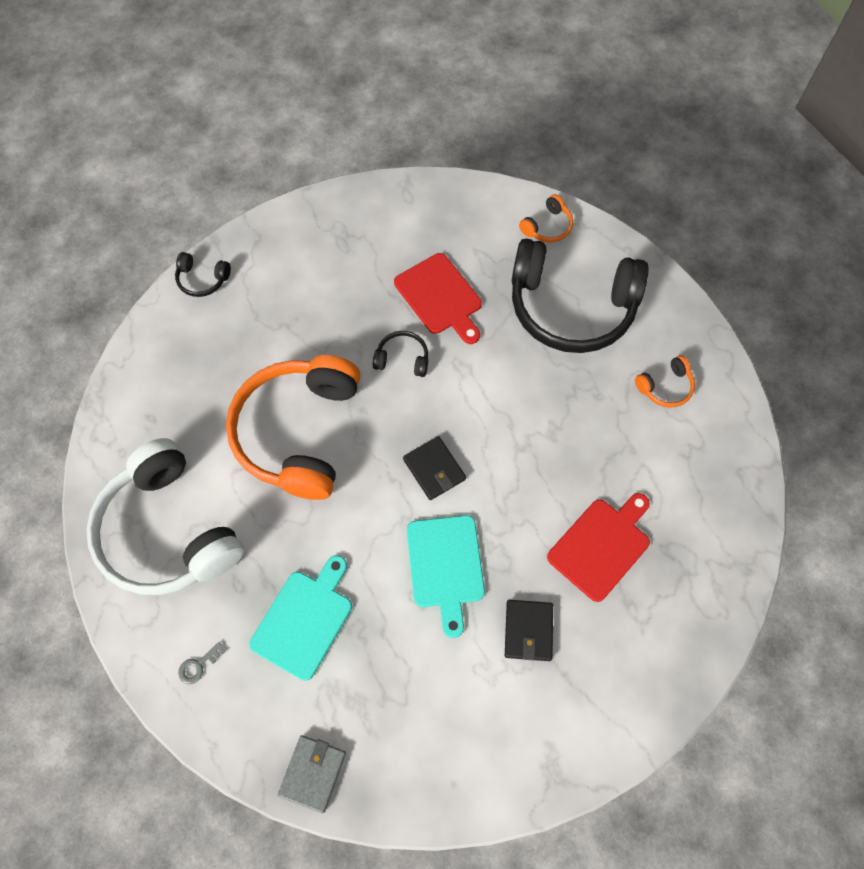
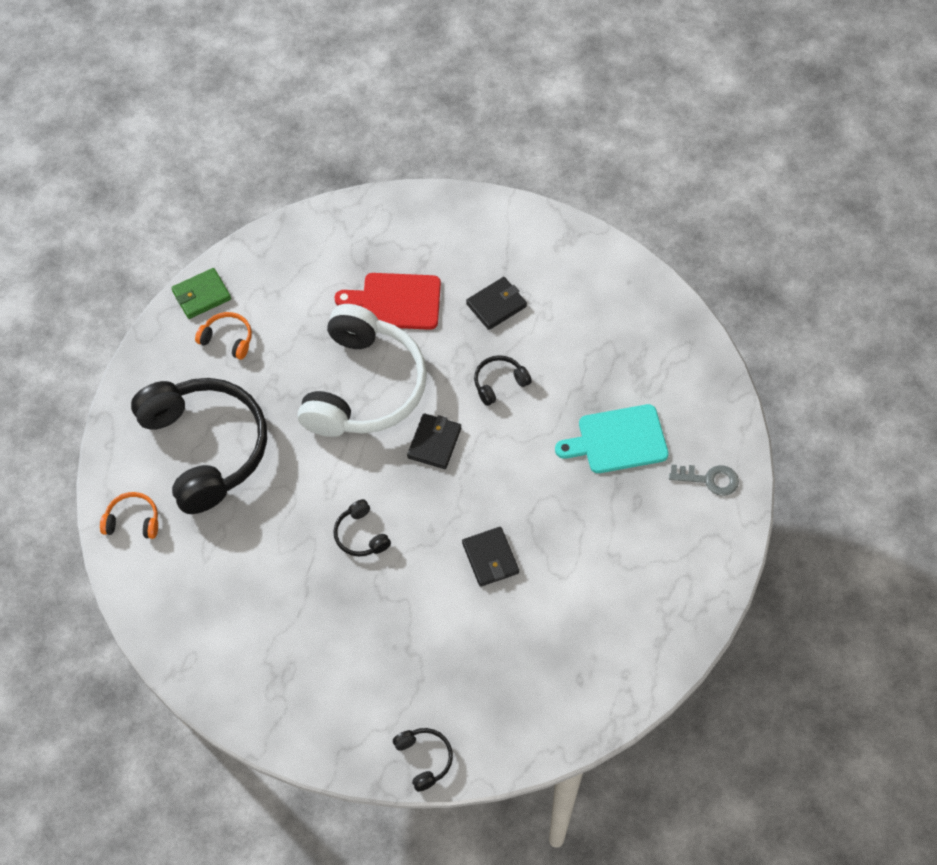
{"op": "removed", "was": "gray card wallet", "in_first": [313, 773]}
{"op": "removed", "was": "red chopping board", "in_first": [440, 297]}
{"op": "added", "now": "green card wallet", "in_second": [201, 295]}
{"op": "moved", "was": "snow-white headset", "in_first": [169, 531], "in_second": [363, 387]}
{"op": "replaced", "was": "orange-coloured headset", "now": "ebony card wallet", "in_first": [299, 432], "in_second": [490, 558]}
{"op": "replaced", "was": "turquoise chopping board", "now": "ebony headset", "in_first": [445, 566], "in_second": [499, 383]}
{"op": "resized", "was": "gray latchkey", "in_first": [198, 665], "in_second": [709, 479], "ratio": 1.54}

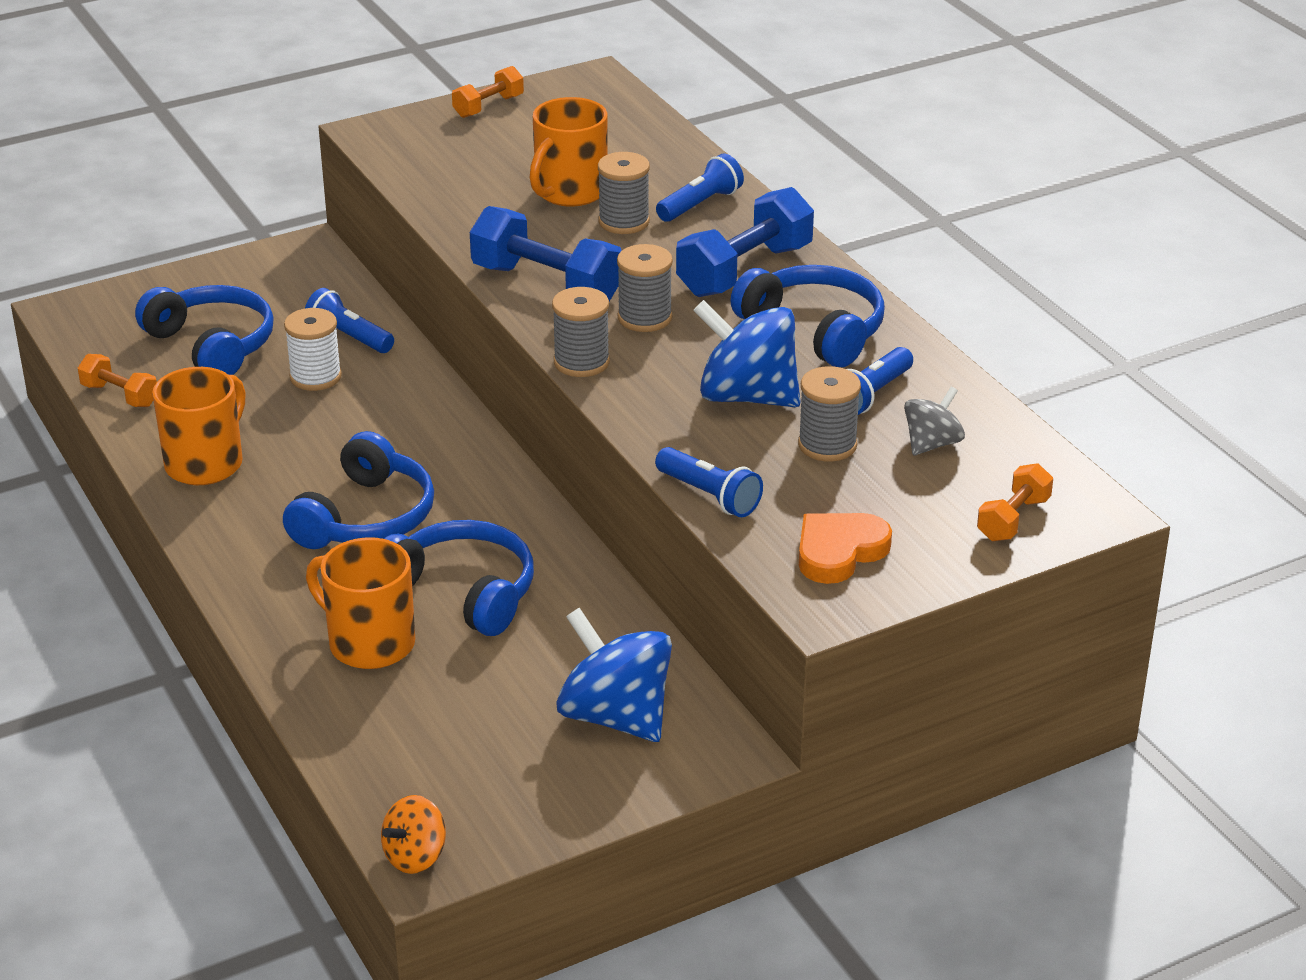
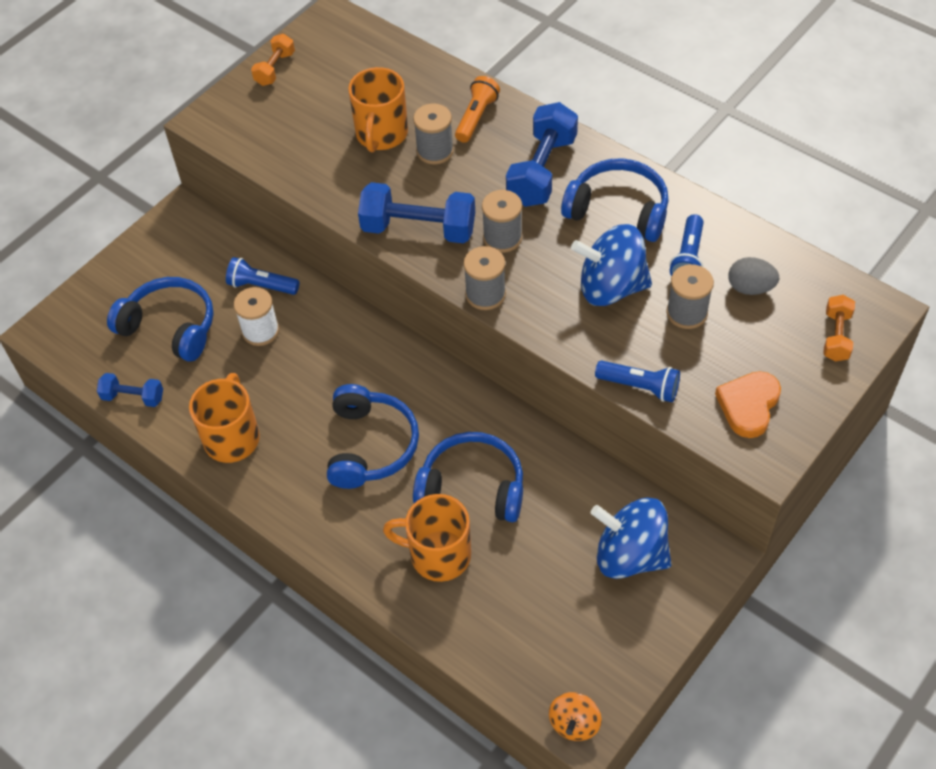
{"op": "replaced", "was": "gray whirligig", "now": "gray egg shape", "in_first": [932, 444], "in_second": [750, 288]}
{"op": "recoloured", "was": "orange-coloured hand weight", "now": "royal blue hand weight", "in_first": [120, 395], "in_second": [133, 397]}
{"op": "recoloured", "was": "royal blue pocket torch", "now": "orange-coloured pocket torch", "in_first": [700, 204], "in_second": [476, 117]}

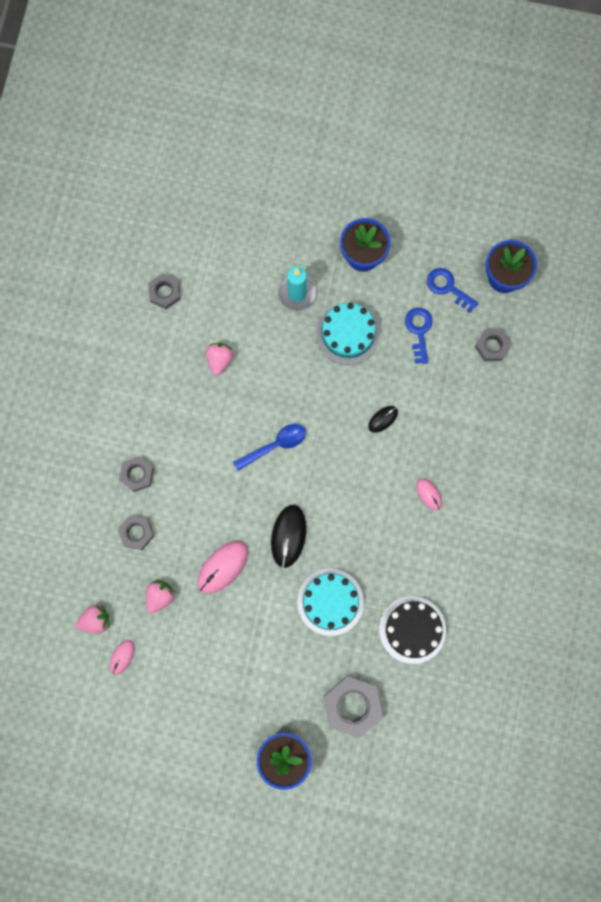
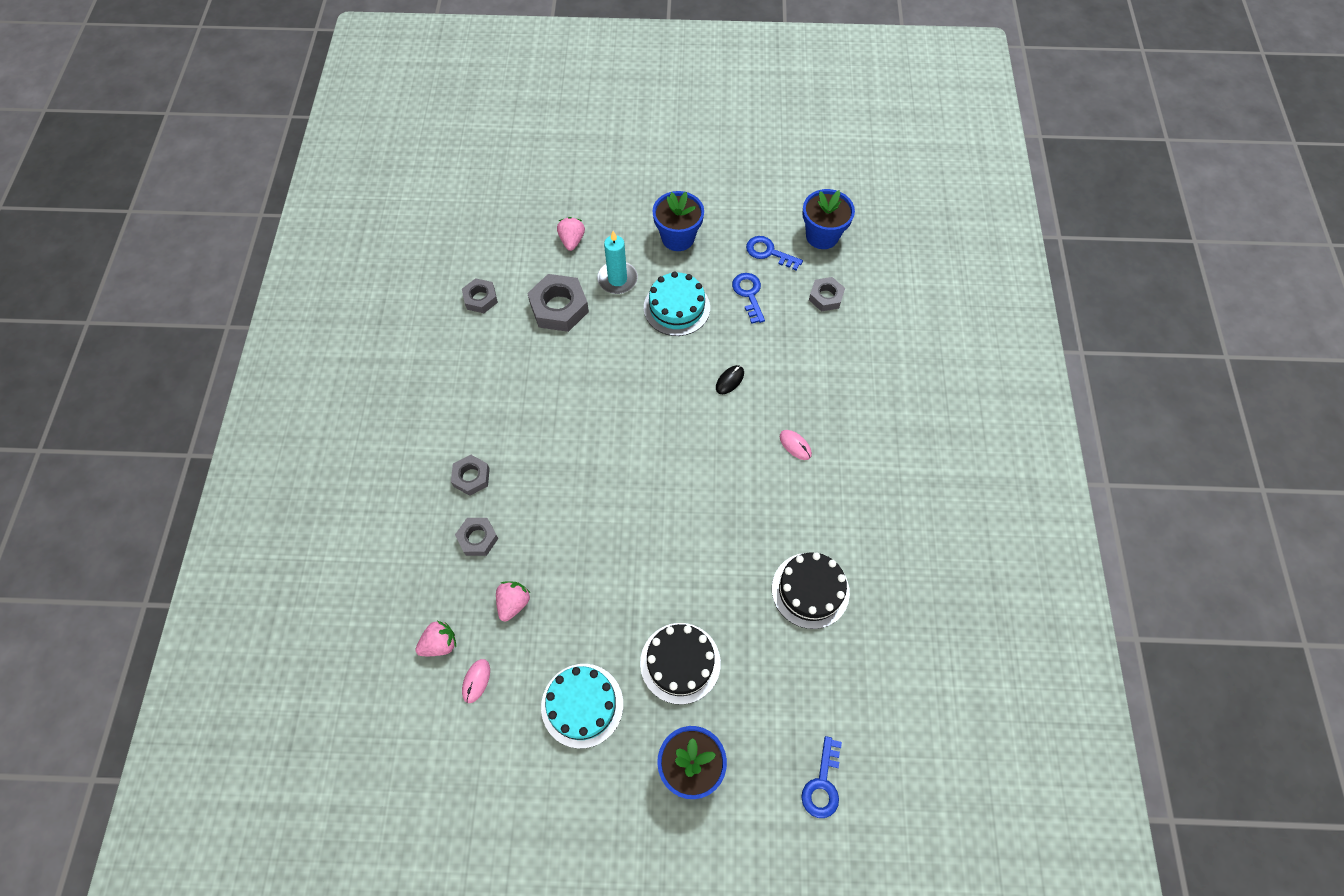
{"op": "removed", "was": "rose-pink PC mouse", "in_first": [223, 567]}
{"op": "removed", "was": "royal blue spoon", "in_first": [275, 445]}
{"op": "removed", "was": "ebony PC mouse", "in_first": [288, 536]}
{"op": "added", "now": "ebony cake", "in_second": [680, 663]}
{"op": "added", "now": "royal blue latchkey", "in_second": [822, 784]}
{"op": "moved", "was": "rose-pink toy strawberry", "in_first": [219, 360], "in_second": [572, 240]}
{"op": "moved", "was": "turquoise cake", "in_first": [330, 602], "in_second": [582, 705]}
{"op": "moved", "was": "gray nut", "in_first": [352, 706], "in_second": [559, 307]}

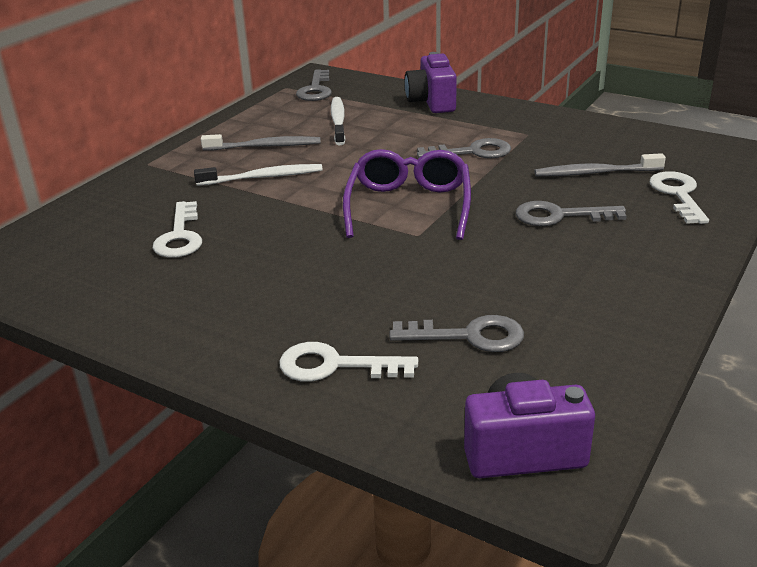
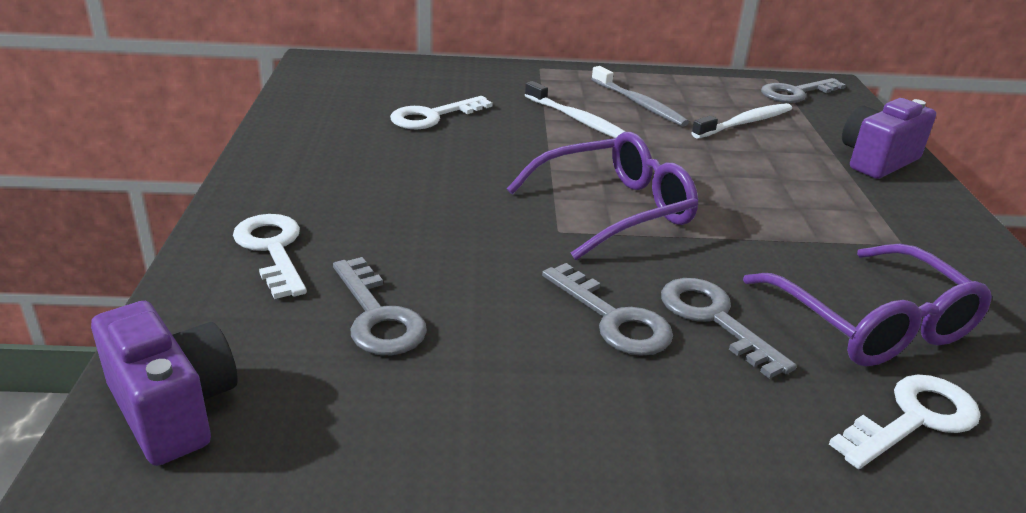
{"op": "moved", "was": "gray latchkey", "in_first": [472, 152], "in_second": [614, 319]}
{"op": "replaced", "was": "gray toothbrush", "now": "purple eyeglasses", "in_first": [595, 173], "in_second": [872, 323]}

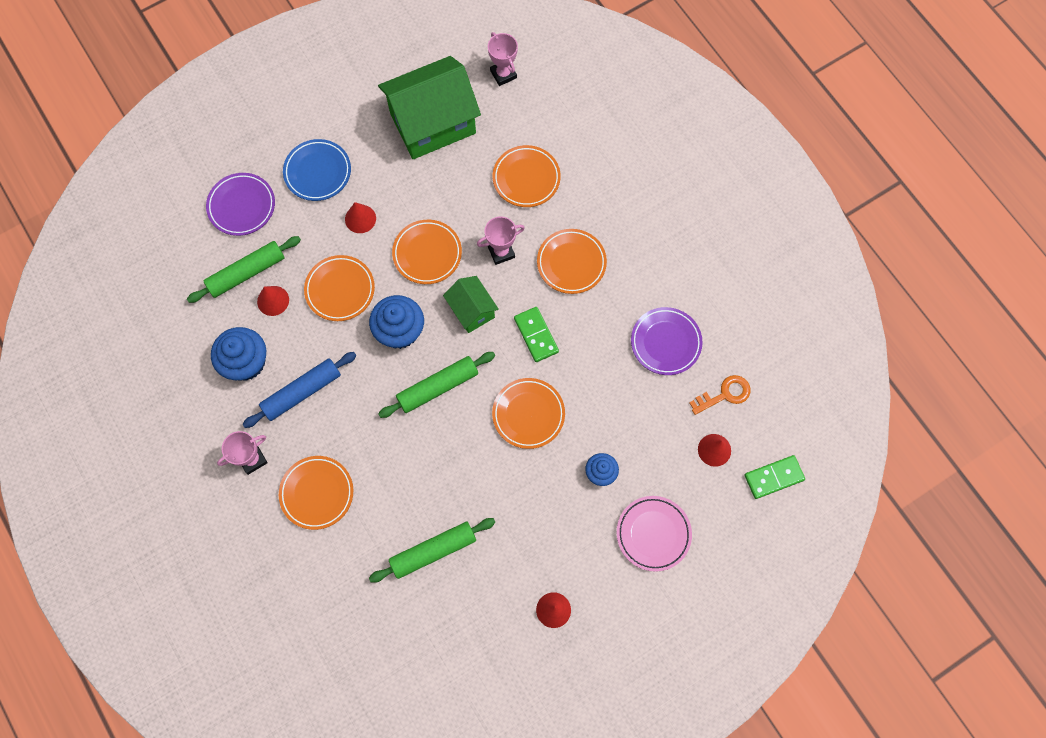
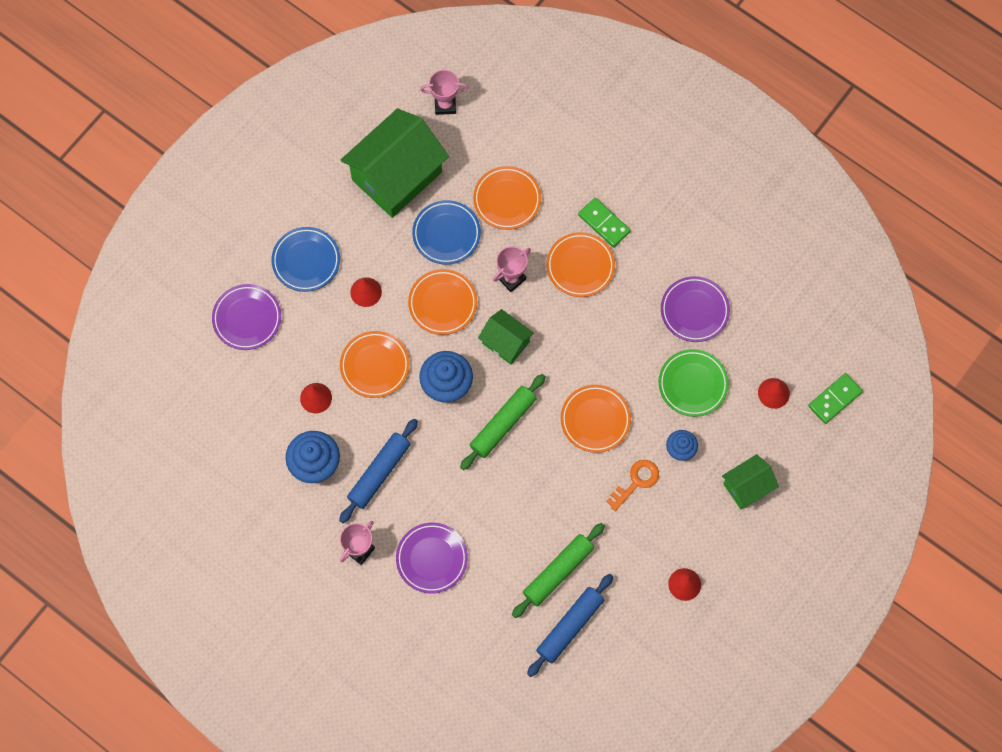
{"op": "removed", "was": "green dough roller", "in_first": [246, 273]}
{"op": "added", "now": "royal blue flat dish", "in_second": [446, 234]}
{"op": "added", "now": "royal blue dough roller", "in_second": [570, 626]}
{"op": "added", "now": "green flat dish", "in_second": [693, 384]}
{"op": "moved", "was": "green domino", "in_first": [536, 335], "in_second": [604, 223]}
{"op": "moved", "was": "orange-coloured latchkey", "in_first": [724, 394], "in_second": [636, 482]}
{"op": "replaced", "was": "rose-pink flat dish", "now": "green house", "in_first": [653, 534], "in_second": [747, 487]}
{"op": "recoloured", "was": "orange-coloured flat dish", "now": "purple flat dish", "in_first": [317, 493], "in_second": [432, 559]}
{"op": "turned", "was": "rose-pink prize cup", "in_first": [503, 74], "in_second": [445, 105], "clockwise": -45}

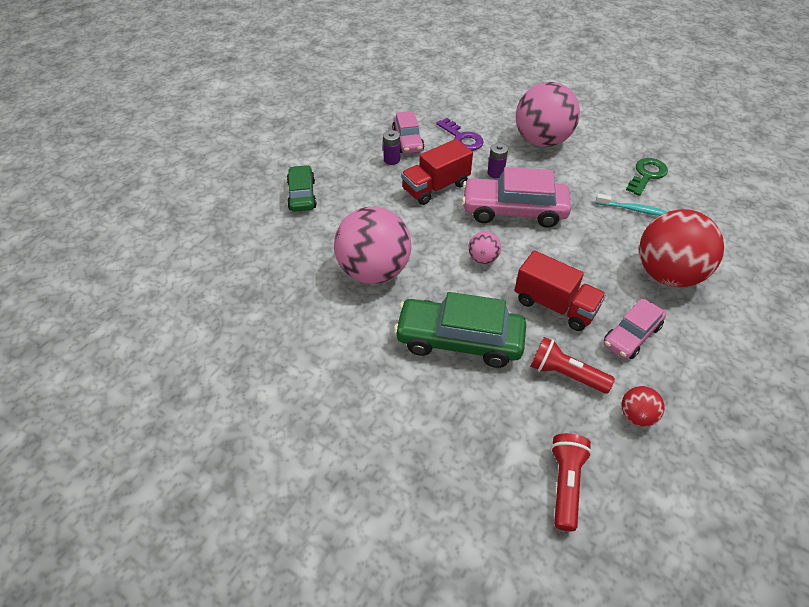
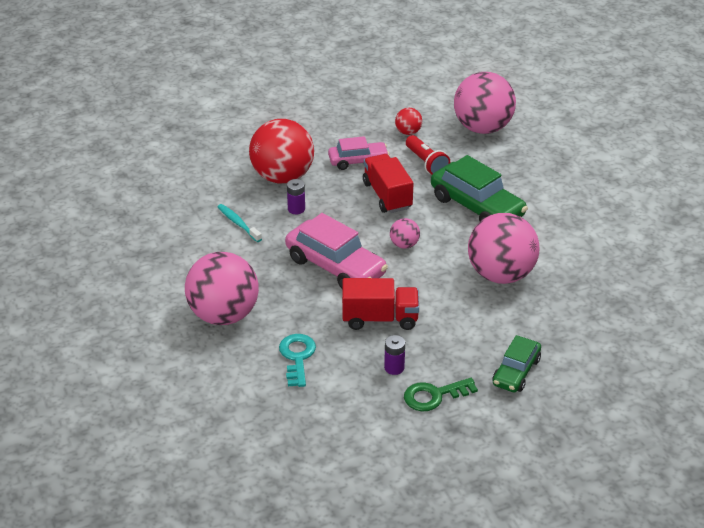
{"op": "removed", "was": "rose-pink toy car", "in_first": [408, 140]}
{"op": "moved", "was": "purple power cell", "in_first": [495, 173], "in_second": [296, 209]}
{"op": "moved", "was": "green latchkey", "in_first": [646, 175], "in_second": [434, 396]}
{"op": "replaced", "was": "red pocket torch", "now": "rose-pink sphere", "in_first": [565, 484], "in_second": [482, 128]}
{"op": "recoloured", "was": "purple latchkey", "now": "turquoise latchkey", "in_first": [462, 138], "in_second": [297, 357]}

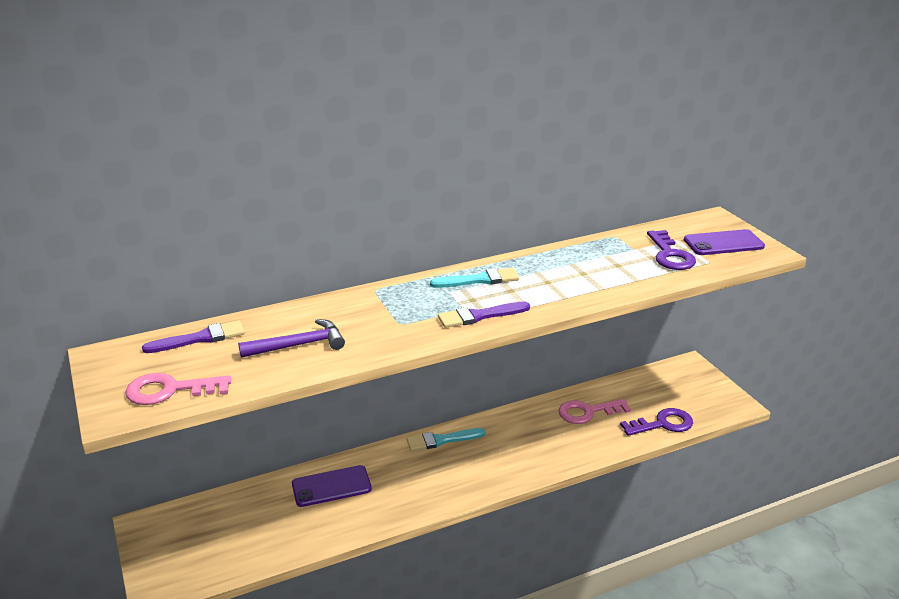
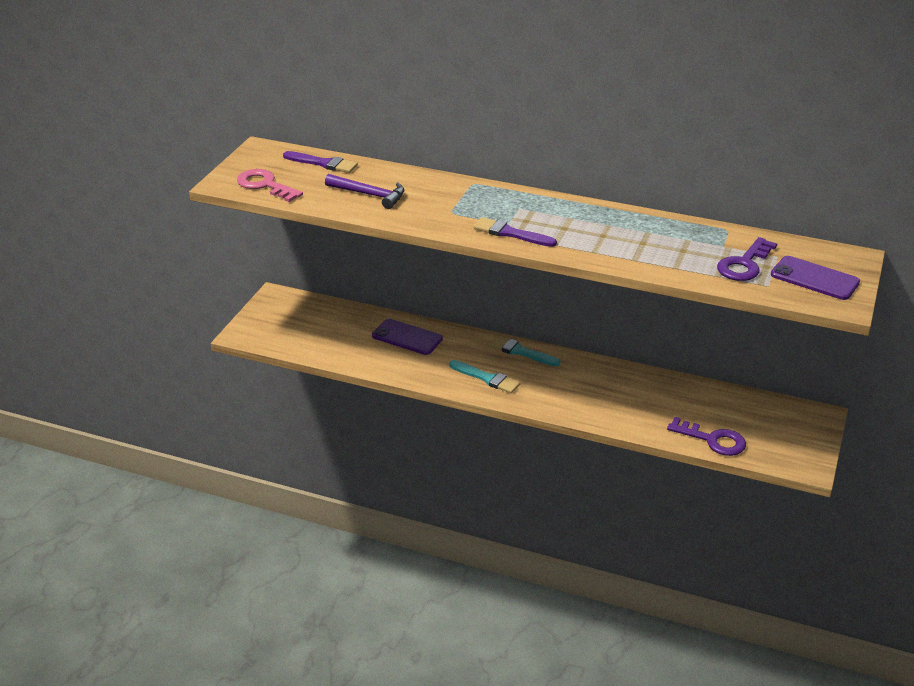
{"op": "removed", "was": "rose-pink latchkey", "in_first": [587, 412]}
{"op": "moved", "was": "turquoise paint brush", "in_first": [479, 280], "in_second": [487, 378]}

